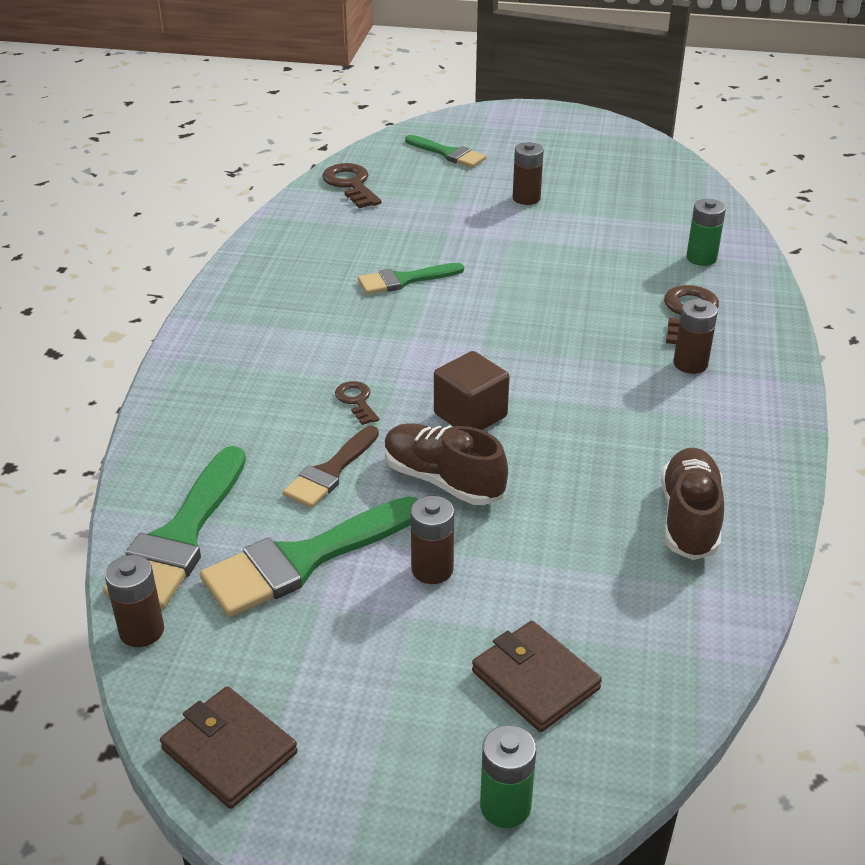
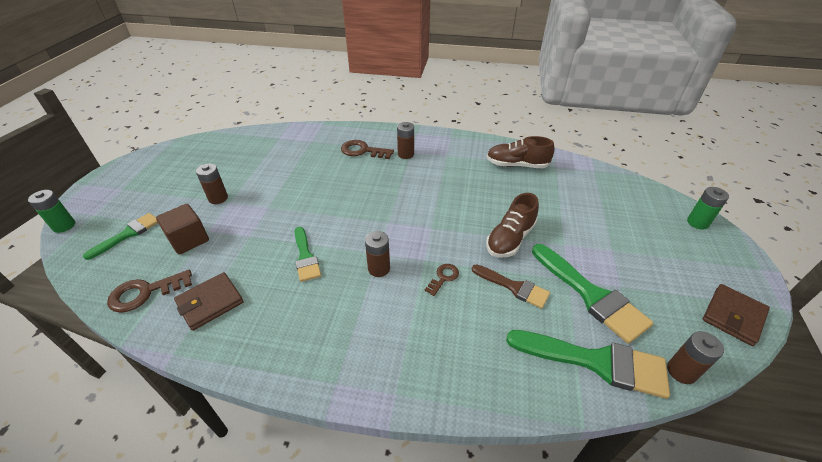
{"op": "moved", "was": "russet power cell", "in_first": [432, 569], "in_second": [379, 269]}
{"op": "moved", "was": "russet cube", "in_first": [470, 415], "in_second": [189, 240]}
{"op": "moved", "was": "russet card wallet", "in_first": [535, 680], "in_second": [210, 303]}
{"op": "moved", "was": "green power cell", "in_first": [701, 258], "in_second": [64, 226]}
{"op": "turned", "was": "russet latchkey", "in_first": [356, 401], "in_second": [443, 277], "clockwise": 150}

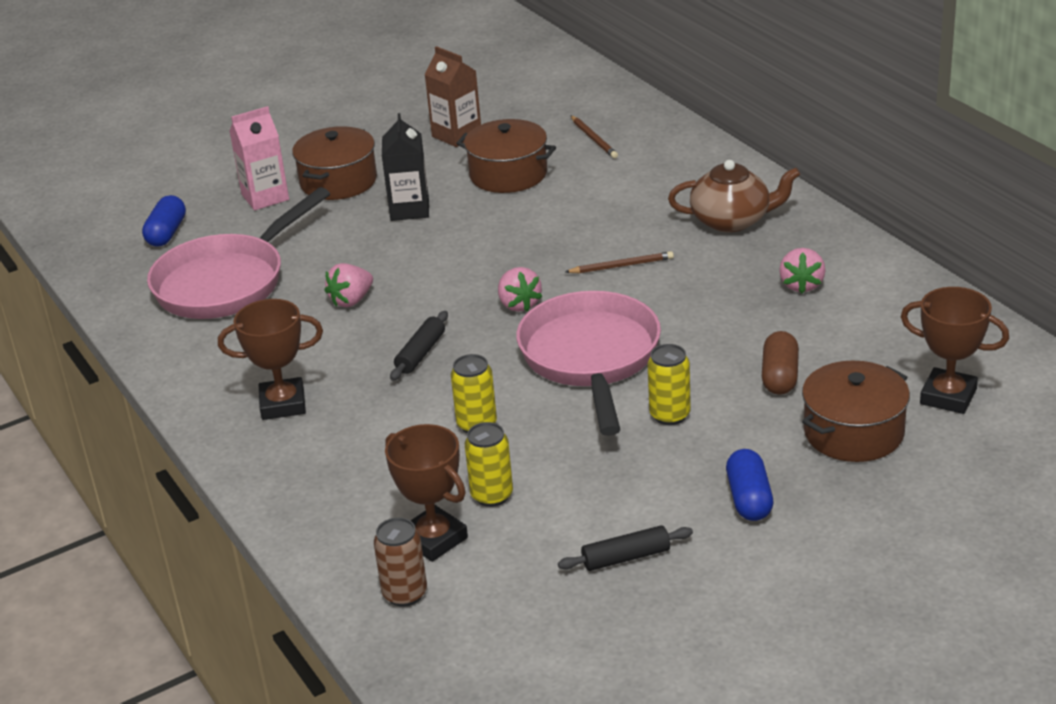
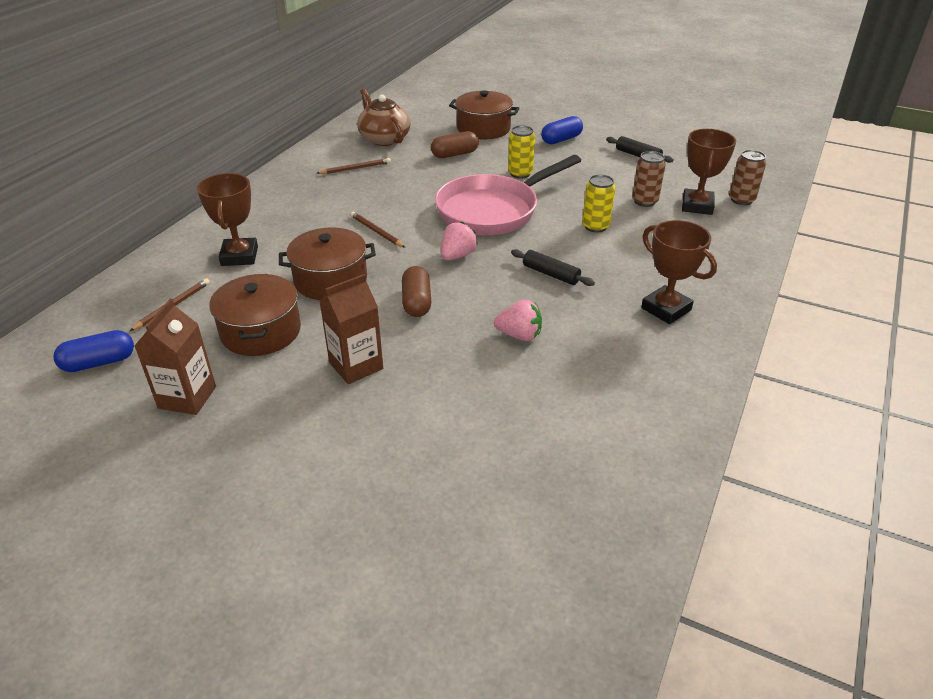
{"op": "removed", "was": "rose-pink pan", "in_first": [227, 282]}
{"op": "removed", "was": "rose-pink milk carton", "in_first": [265, 197]}
{"op": "added", "now": "russet capsule", "in_second": [417, 302]}
{"op": "moved", "was": "royal blue capsule", "in_first": [167, 233], "in_second": [99, 362]}
{"op": "moved", "was": "russet stockpot", "in_first": [338, 181], "in_second": [330, 280]}
{"op": "moved", "was": "russet teapot", "in_first": [732, 220], "in_second": [384, 139]}
{"op": "moved", "was": "russet prize cup", "in_first": [948, 396], "in_second": [239, 256]}
{"op": "replaced", "was": "rose-pink toy strawberry", "now": "russet lead pencil", "in_first": [801, 285], "in_second": [355, 168]}
{"op": "recoloured", "was": "ebony milk carton", "now": "russet milk carton", "in_first": [409, 209], "in_second": [356, 365]}
{"op": "recoloured", "was": "golden can", "now": "russet can", "in_first": [492, 495], "in_second": [644, 201]}
{"op": "turned", "was": "ebony dough roller", "in_first": [420, 353], "in_second": [551, 274], "clockwise": 45}

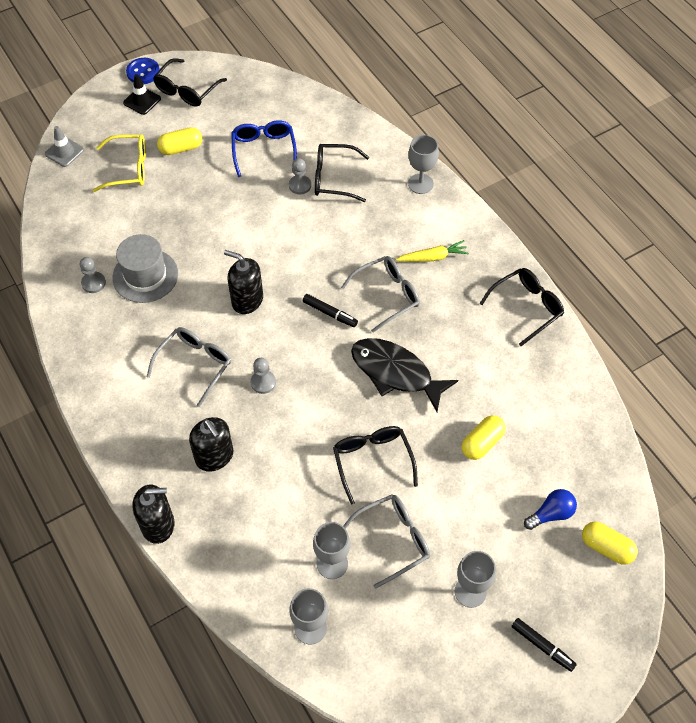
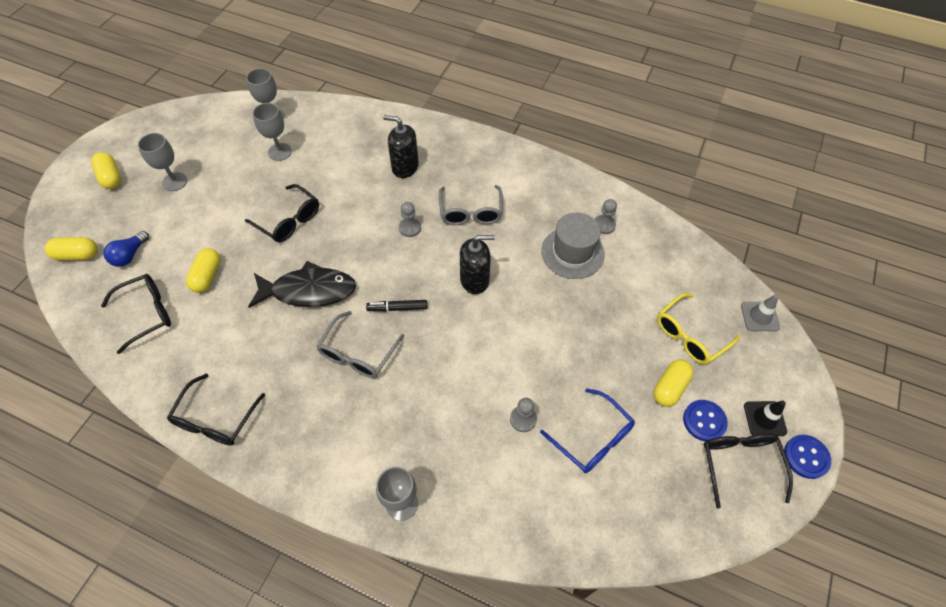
{"op": "removed", "was": "ebony pump bottle", "in_first": [158, 525]}
{"op": "removed", "was": "gray eyeglasses", "in_first": [393, 540]}
{"op": "removed", "was": "golden carrot", "in_first": [433, 257]}
{"op": "added", "now": "royal blue shirt button", "in_second": [704, 421]}
{"op": "moved", "was": "ebony eyeglasses", "in_first": [334, 178], "in_second": [146, 314]}
{"op": "replaced", "was": "ebony felt pen", "now": "golden capsule", "in_first": [542, 646], "in_second": [111, 177]}

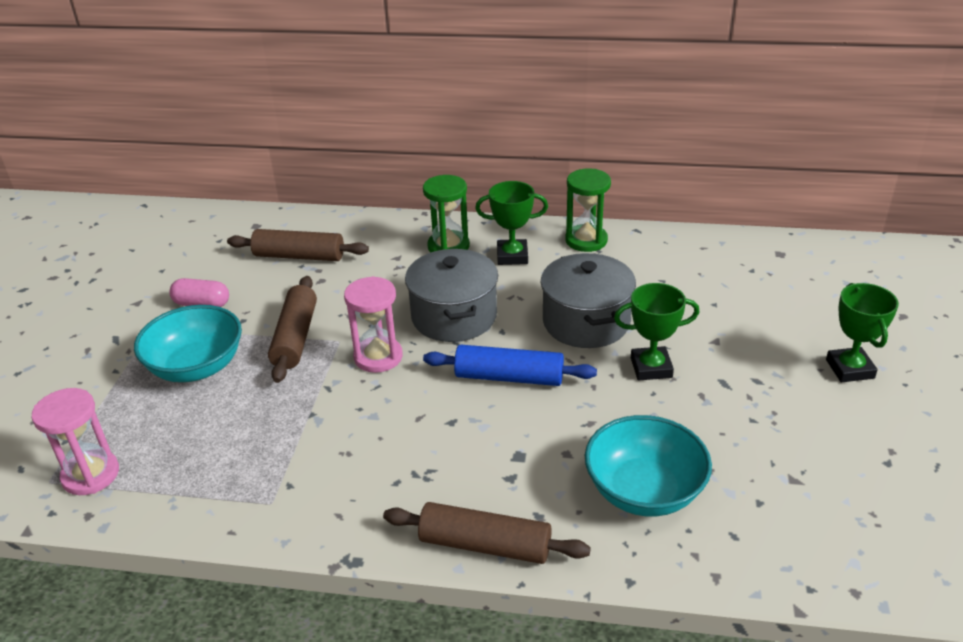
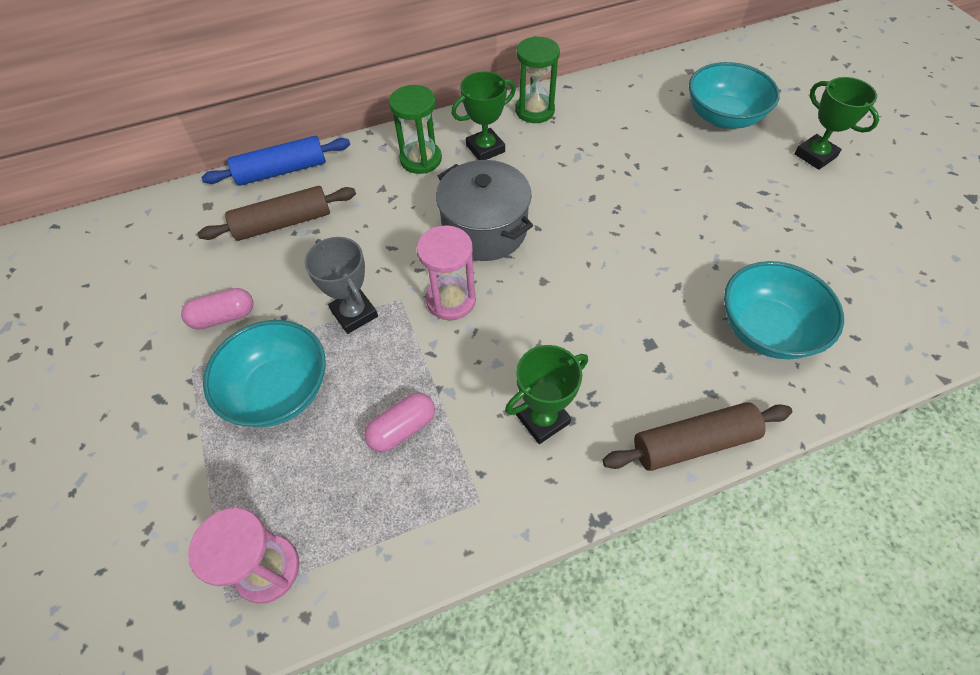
{"op": "removed", "was": "gray stockpot", "in_first": [586, 322]}
{"op": "added", "now": "rose-pink capsule", "in_second": [402, 428]}
{"op": "added", "now": "turquoise deep dish", "in_second": [723, 117]}
{"op": "moved", "was": "royal blue dough roller", "in_first": [509, 377], "in_second": [282, 171]}
{"op": "moved", "was": "green prize cup", "in_first": [651, 368], "in_second": [542, 419]}
{"op": "replaced", "was": "russet dough roller", "now": "gray prize cup", "in_first": [295, 337], "in_second": [354, 313]}

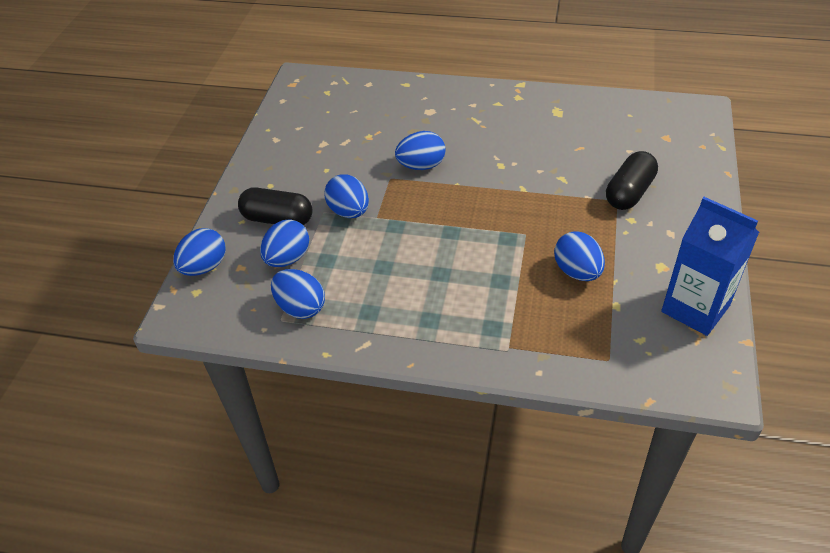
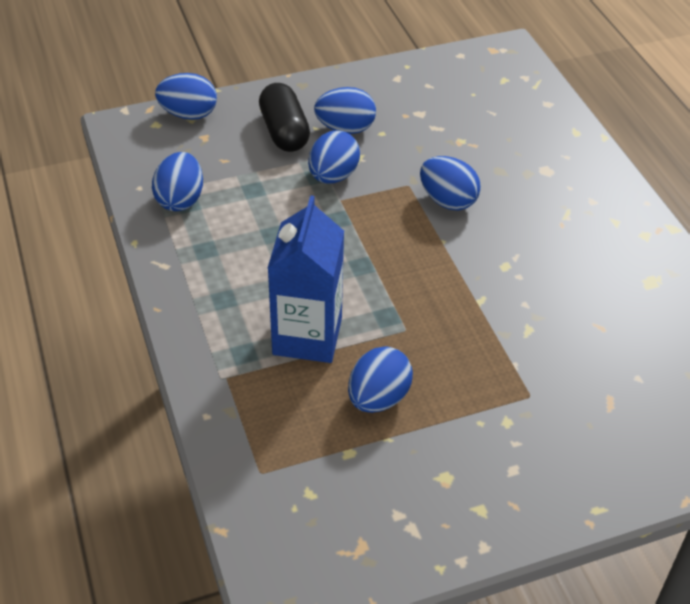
{"op": "removed", "was": "ebony capsule", "in_first": [629, 192]}
{"op": "moved", "was": "royal blue egg shape", "in_first": [287, 258], "in_second": [345, 129]}
{"op": "moved", "was": "royal blue milk carton", "in_first": [695, 308], "in_second": [307, 336]}

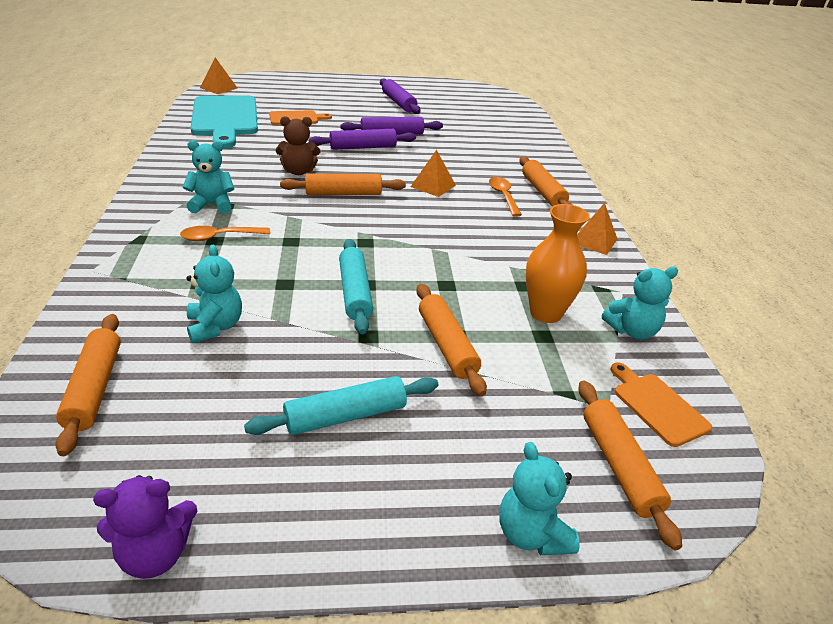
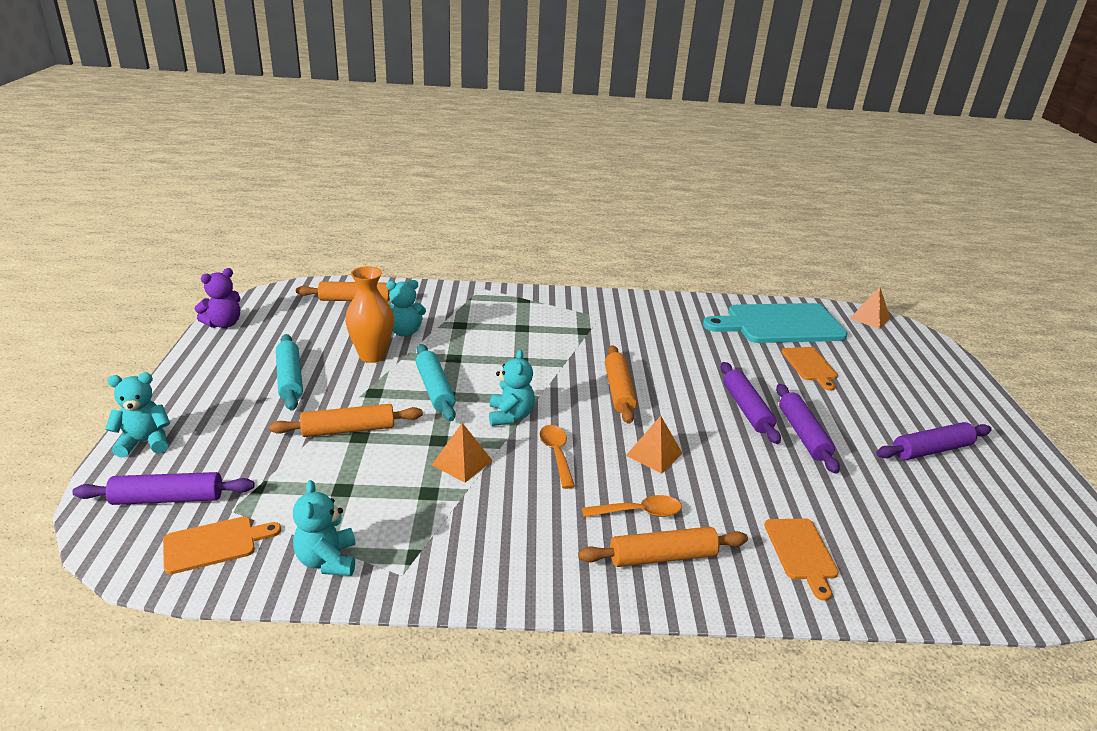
{"op": "removed", "was": "russet teddy", "in_first": [298, 171]}
{"op": "added", "now": "orange-coloured chopping board", "in_second": [801, 552]}
{"op": "moved", "was": "orange-coloured spoon", "in_first": [219, 237], "in_second": [556, 454]}
{"op": "moved", "was": "turquoise teddy", "in_first": [212, 205], "in_second": [510, 416]}
{"op": "moved", "was": "orange-coloured vase", "in_first": [546, 313], "in_second": [372, 356]}
{"op": "moved", "was": "orange-coloured pyramid shape", "in_first": [594, 241], "in_second": [462, 462]}
{"op": "recoloured", "was": "orange-coloured dough roller", "now": "purple dough roller", "in_first": [619, 466], "in_second": [168, 499]}
{"op": "turned", "was": "purple teddy", "in_first": [155, 554], "in_second": [224, 324], "clockwise": -120}
{"op": "turned", "was": "turquoise dough roller", "in_first": [355, 292], "in_second": [435, 389], "clockwise": 75}

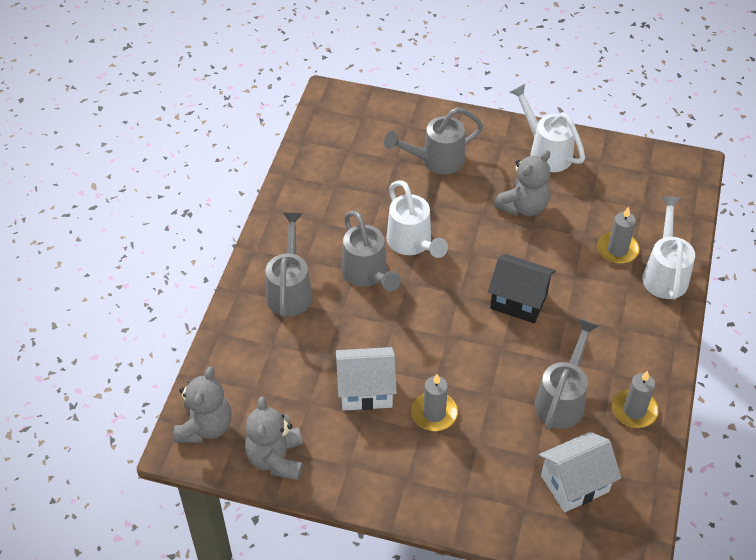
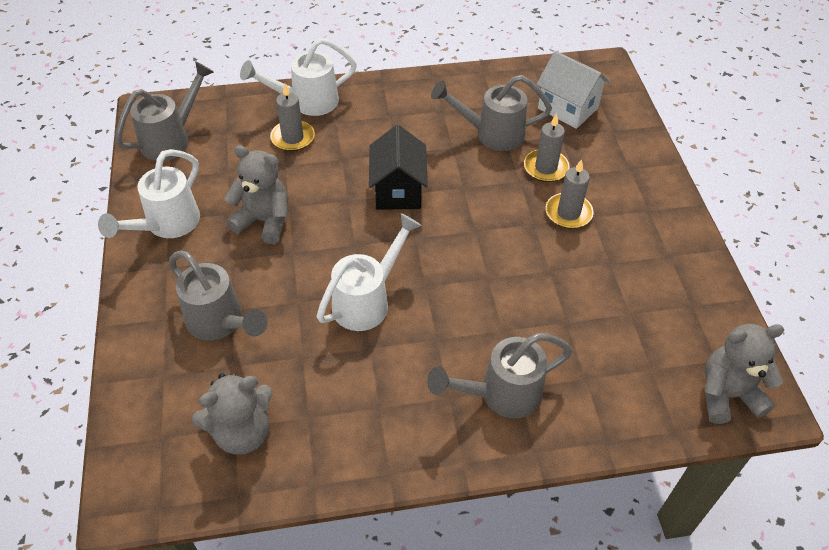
{"op": "removed", "was": "snow-white house", "in_first": [366, 390]}
{"op": "moved", "was": "gray teddy", "in_first": [276, 459], "in_second": [242, 432]}
{"op": "moved", "was": "gray watering pot", "in_first": [368, 275], "in_second": [172, 139]}
{"op": "moved", "was": "gray wax candle", "in_first": [634, 410], "in_second": [546, 168]}

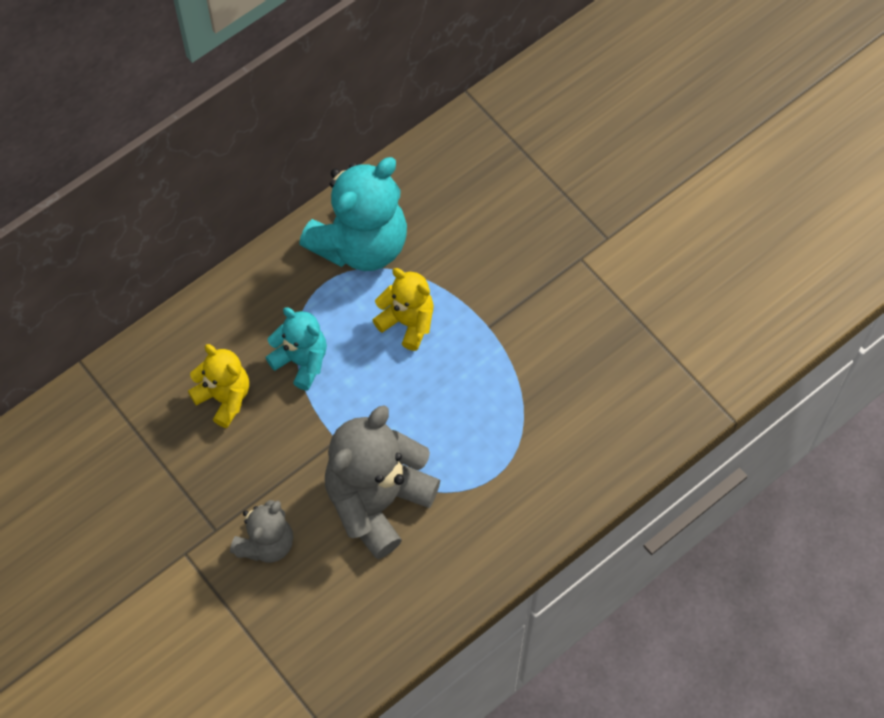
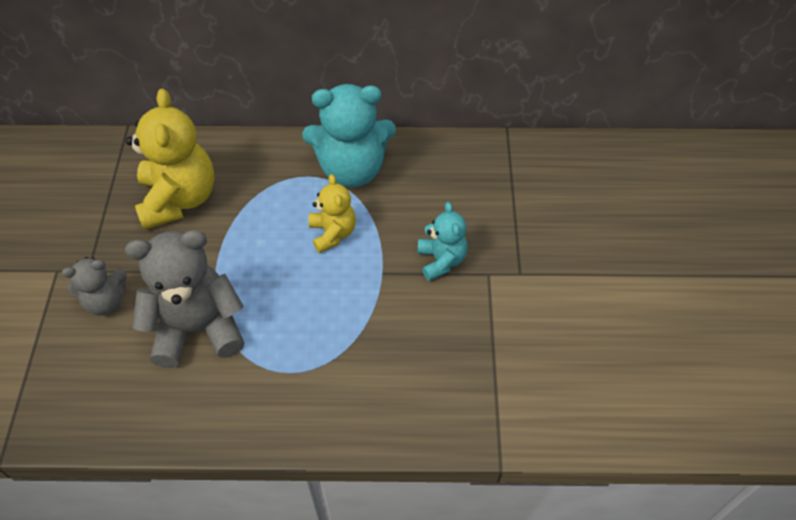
{"op": "moved", "was": "turquoise teddy", "in_first": [301, 361], "in_second": [441, 260]}
{"op": "resized", "was": "golden teddy", "in_first": [224, 397], "in_second": [179, 199], "ratio": 1.77}

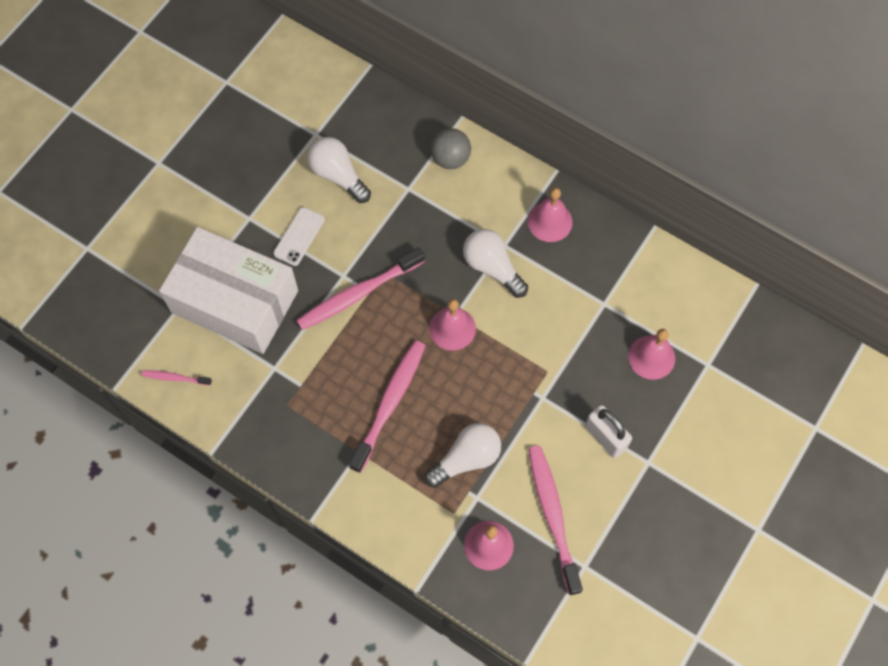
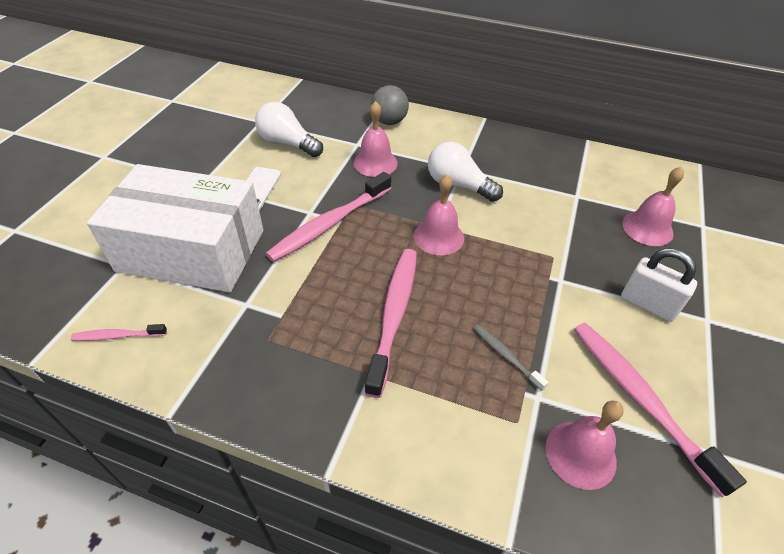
{"op": "moved", "was": "rose-pink bell", "in_first": [550, 221], "in_second": [375, 163]}
{"op": "replaced", "was": "snow-white light bulb", "now": "gray toothbrush", "in_first": [466, 459], "in_second": [506, 356]}

